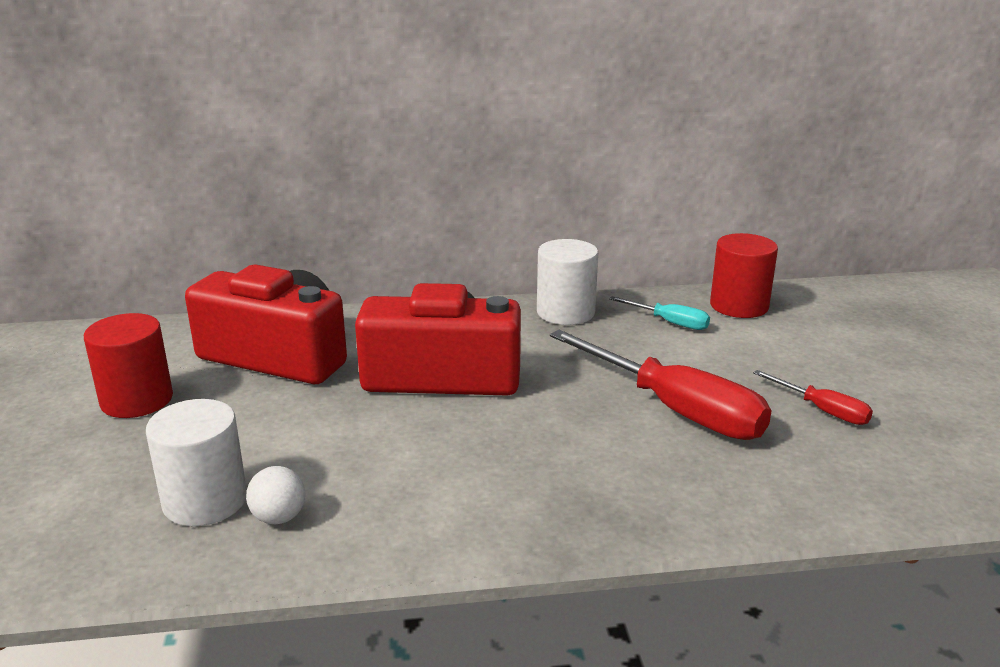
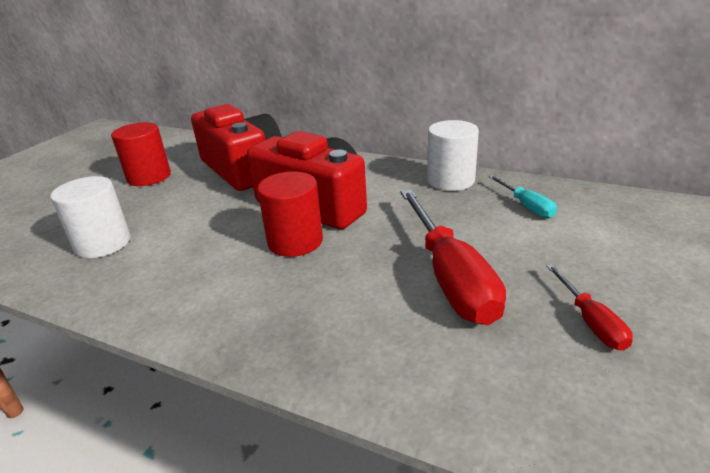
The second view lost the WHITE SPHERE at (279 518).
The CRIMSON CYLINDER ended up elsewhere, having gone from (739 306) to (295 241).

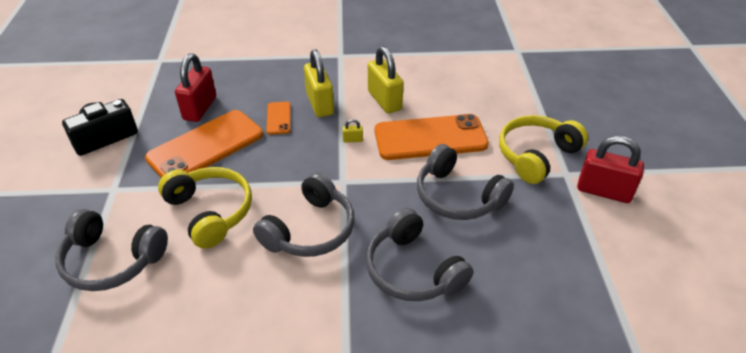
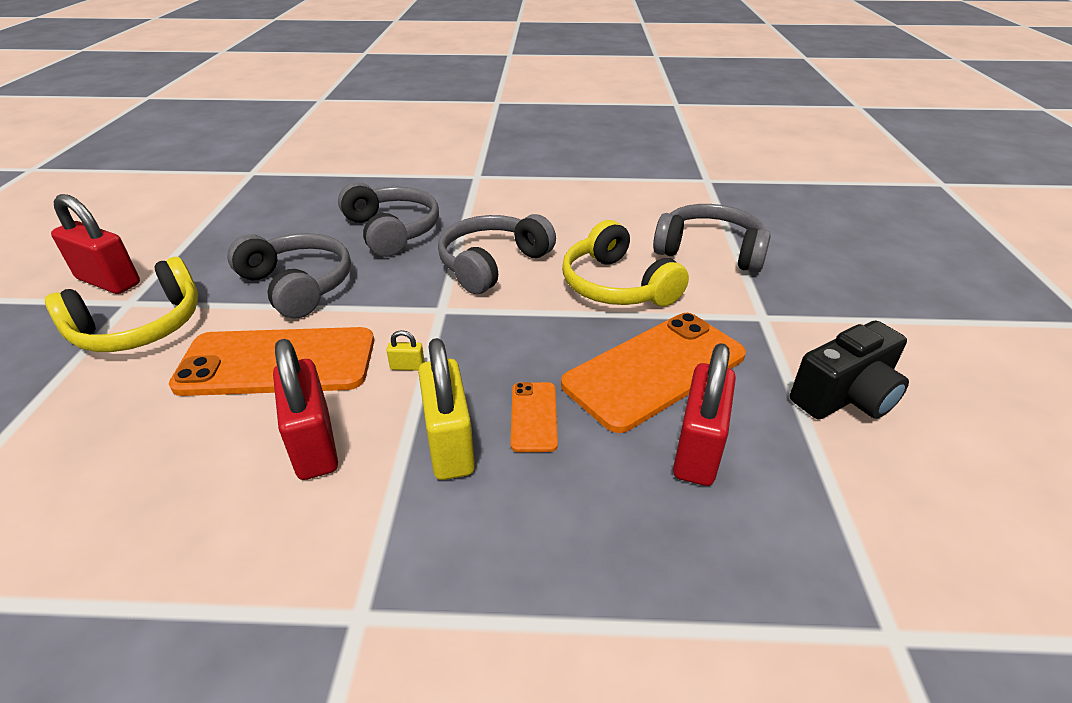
What was the GOLDEN LOCK at (384 100) turned into the CRIMSON LOCK at (314 445).

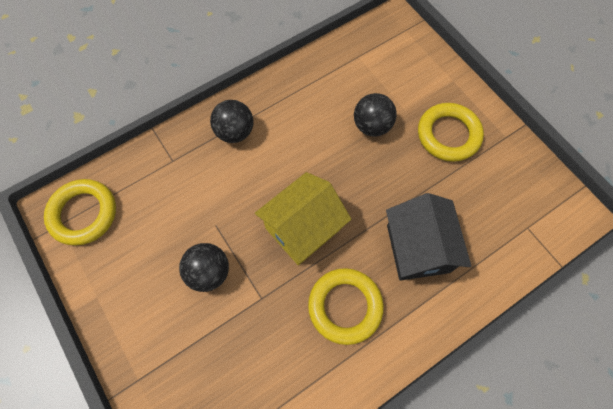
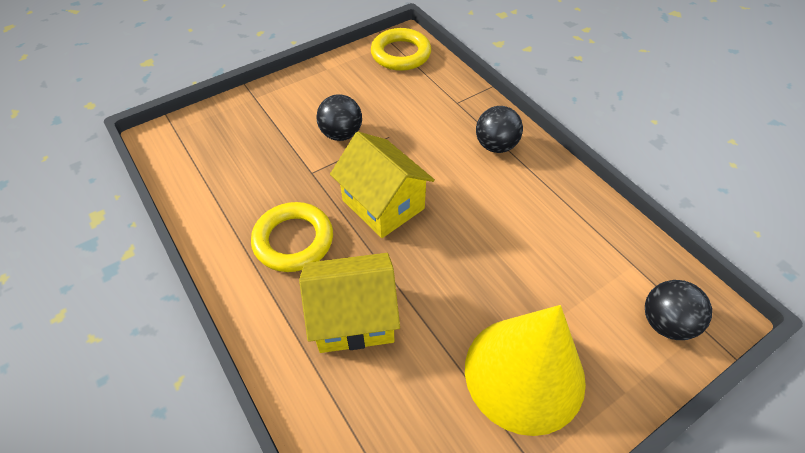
The JET-BLACK SPHERE ended up elsewhere, having gone from (372 126) to (665 322).
Where the GOLDEN HOOP stood at (448 135), the GOLDEN CONE SHAPE came to stand at (524 373).
What was the JET-BLACK HOUSE at (417 248) turned into the GOLDEN HOUSE at (354 318).

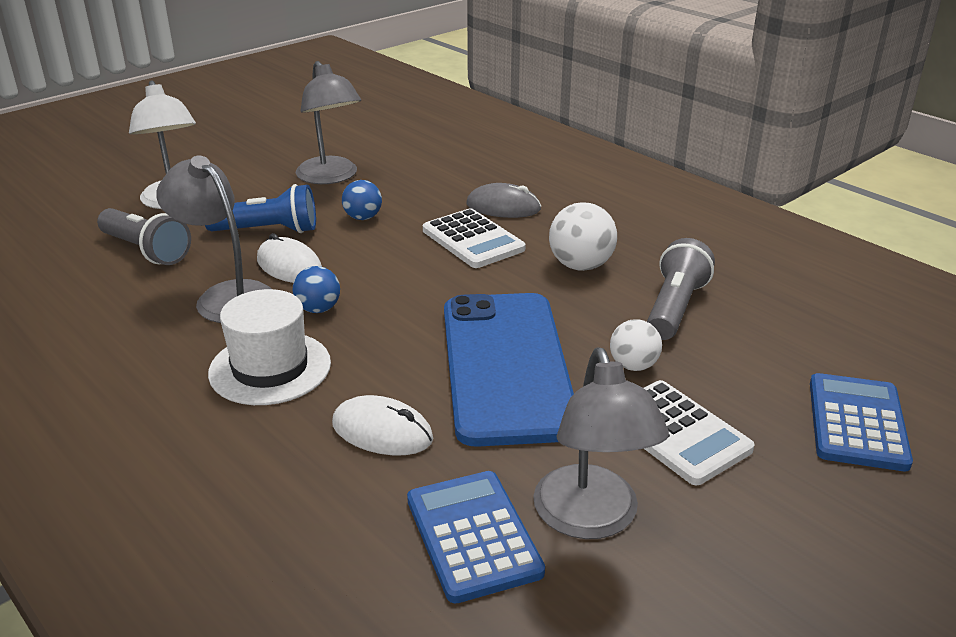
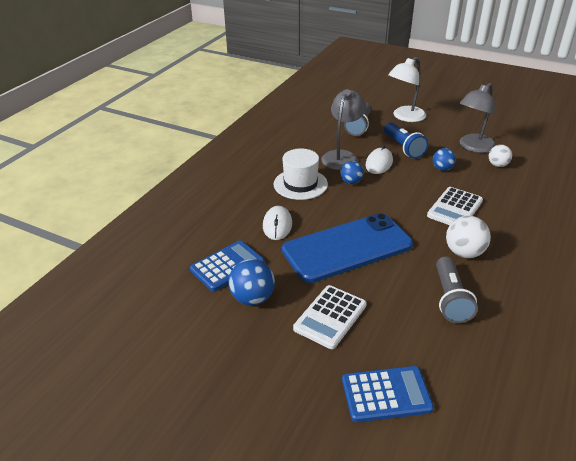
The second view lost the GREY MOUSE at (503 207).
The WHITE SPHERE ended up elsewhere, having gone from (633 366) to (497 165).
Where the GREY LAMP stood at (591 519), the ROYAL BLUE SPHERE came to stand at (252 298).
The GREY FLASHLIGHT at (675 308) ended up facing another way, 90 degrees clockwise from before.

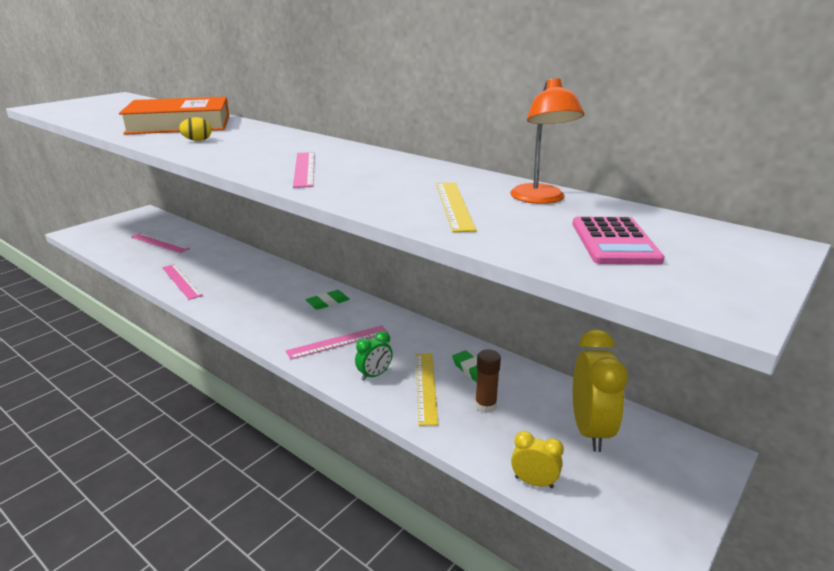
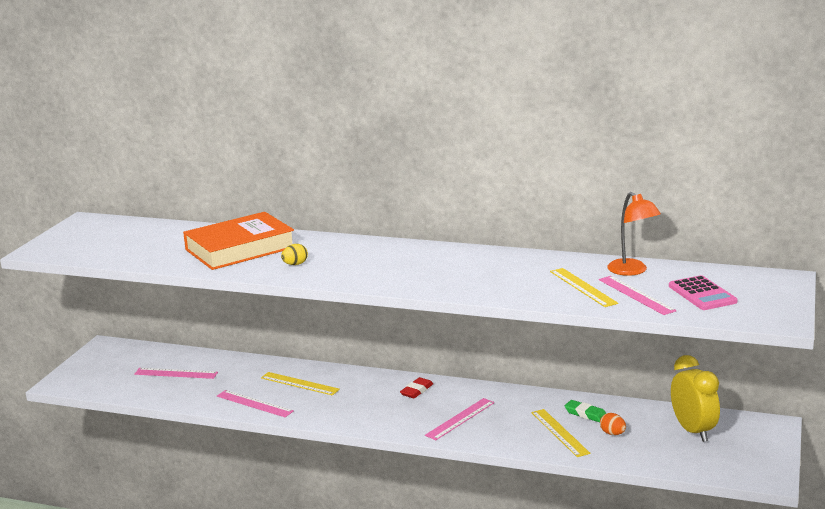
The second view lost the EMERALD BEDSIDE CLOCK at (374 375).
The second view lost the GOLDEN BEDSIDE CLOCK at (534 482).
The second view gained the GOLDEN RULER at (299 383).
The ROSY RULER ended up elsewhere, having gone from (304 169) to (636 295).
Where the BROWN STICK OF GLUE stood at (485 405), the ORANGE-COLOURED EGG came to stand at (612 433).
What was the EMERALD GUM ERASER at (328 302) turned into the CRIMSON GUM ERASER at (416 391).

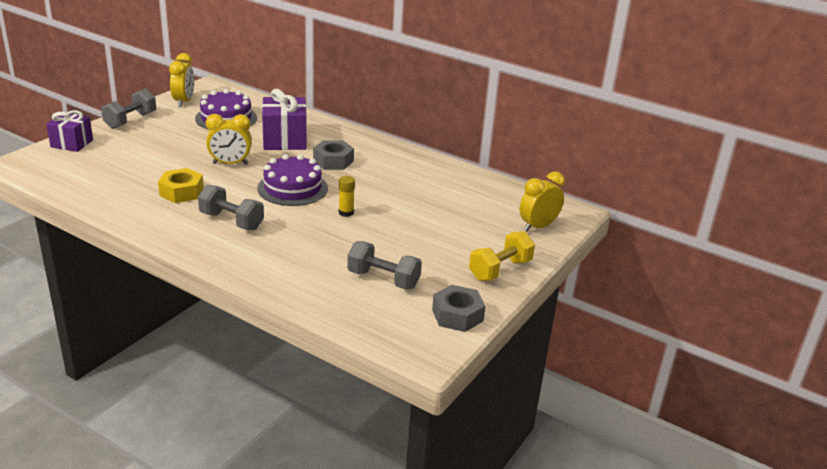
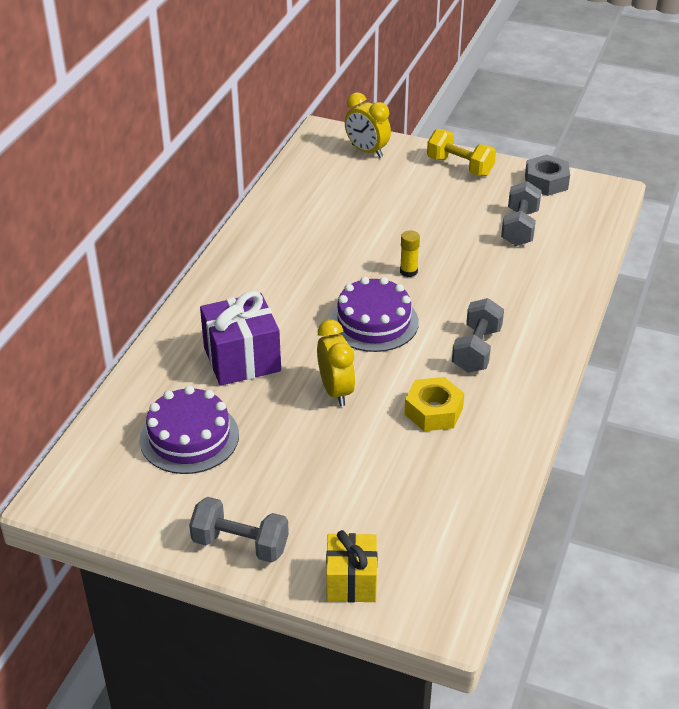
The second view lost the GOLDEN BEDSIDE CLOCK at (184 102).
The second view lost the GREY HEX NUT at (333 161).
What was the PURPLE WRAPPED GIFT at (72 143) turned into the GOLDEN WRAPPED GIFT at (351 581).

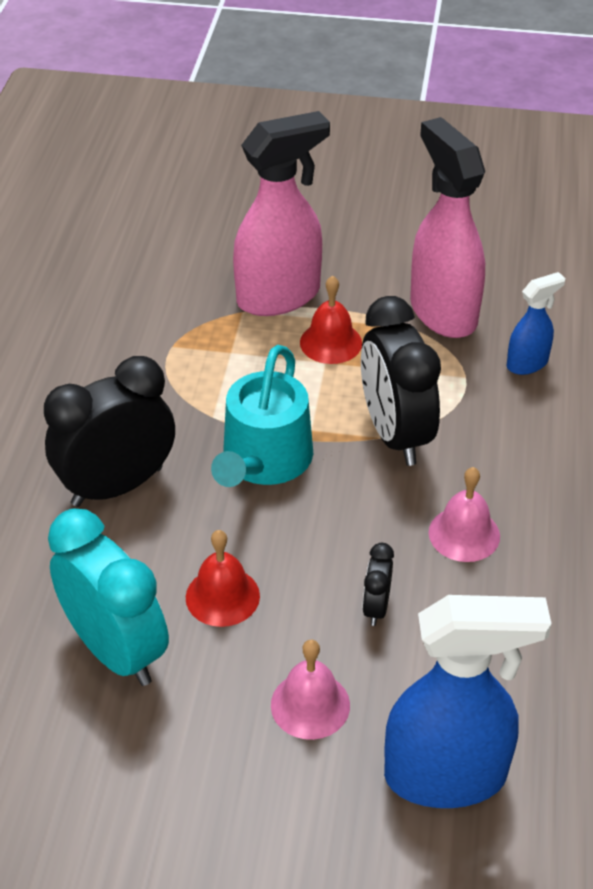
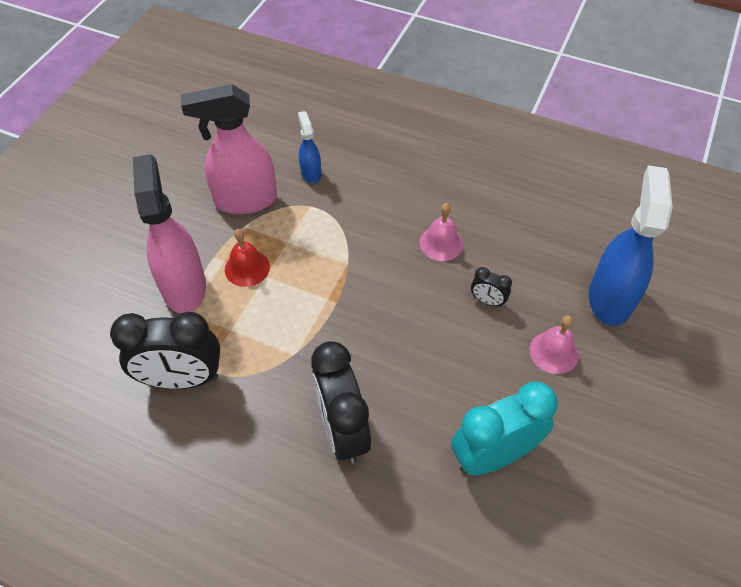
The second view lost the CRIMSON SCHOOL BELL at (222 596).
The second view lost the TURQUOISE WATERING CAN at (264 461).
The JET-BLACK BEDSIDE CLOCK ended up elsewhere, having gone from (395 435) to (182 379).

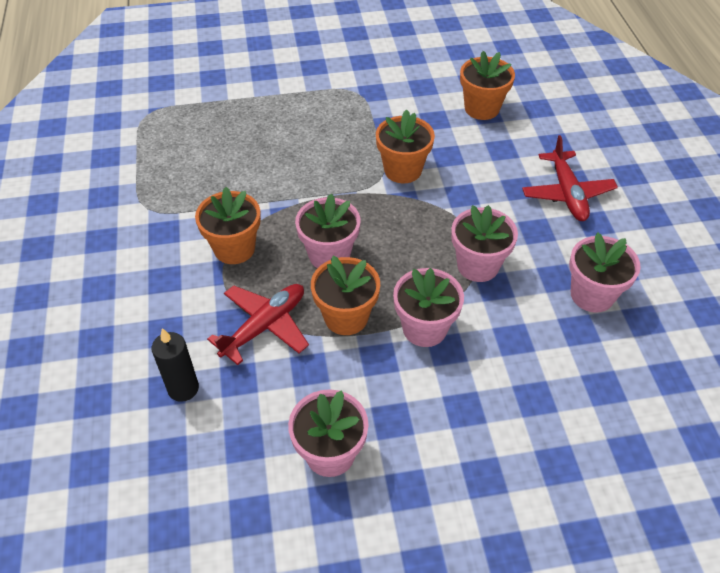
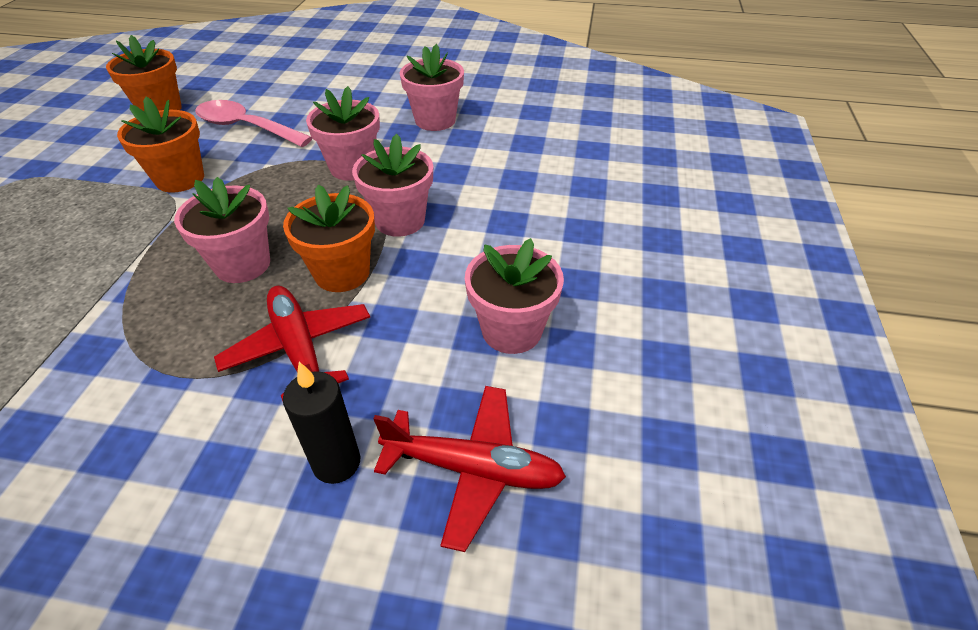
The second view lost the ORANGE-COLOURED POTTED PLANT at (234 248).
The second view gained the ROSY SPOON at (246 127).
The CRIMSON AEROPLANE ended up elsewhere, having gone from (567 193) to (473 469).

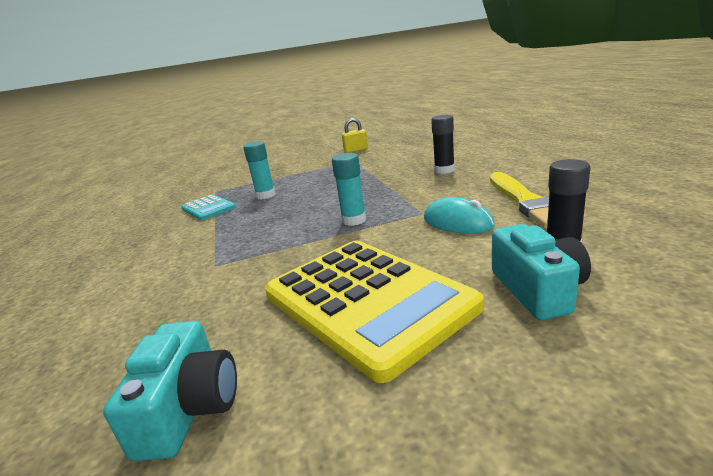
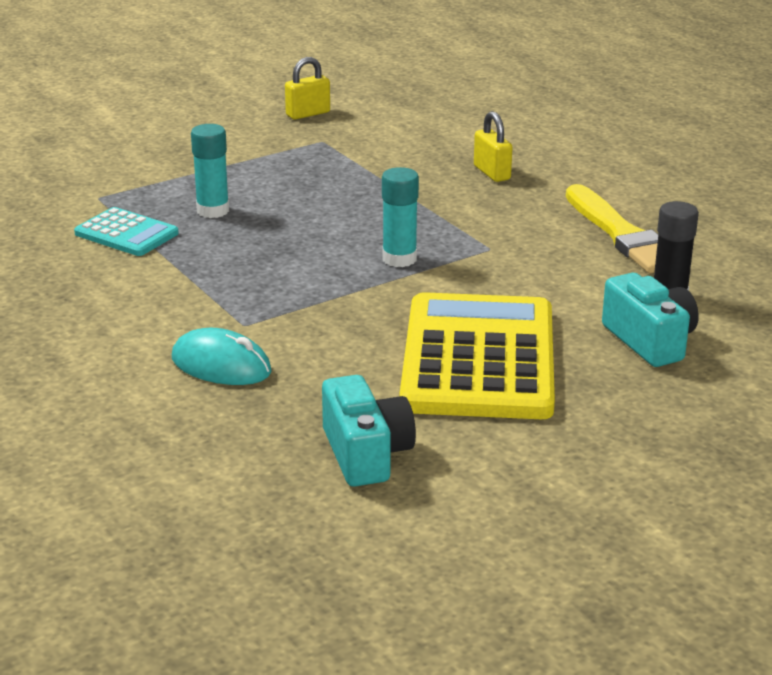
The TURQUOISE MOUSE ended up elsewhere, having gone from (457 222) to (221 365).
Where the JET-BLACK STICK OF GLUE stood at (444 170), the GOLDEN LOCK came to stand at (492 173).
The GOLDEN POCKET CALCULATOR at (366 301) ended up facing another way, 120 degrees counterclockwise from before.

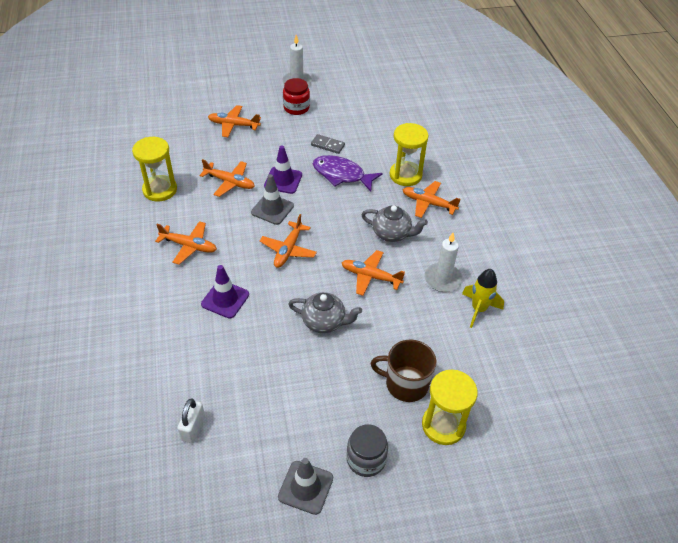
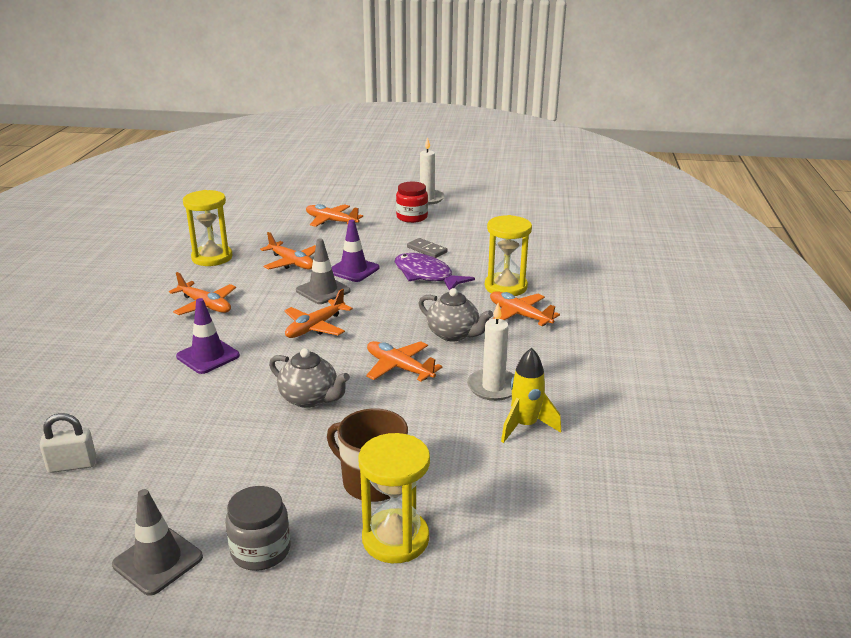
The WHITE LOCK at (193 428) ended up facing another way, 45 degrees clockwise from before.

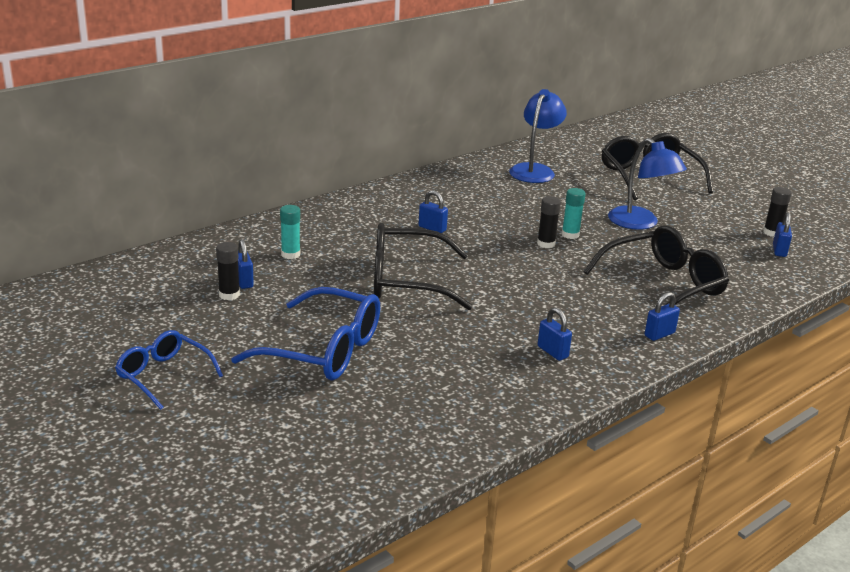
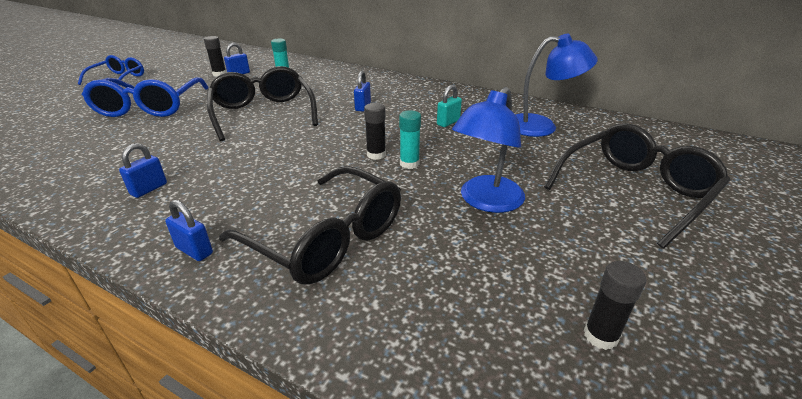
The second view lost the ROYAL BLUE LOCK at (779 251).
The second view gained the TURQUOISE LOCK at (448 122).

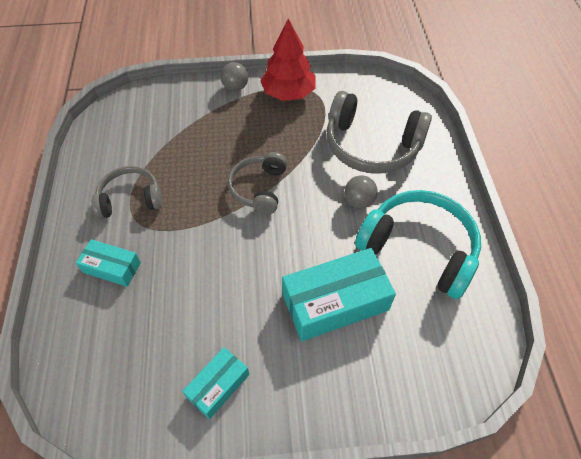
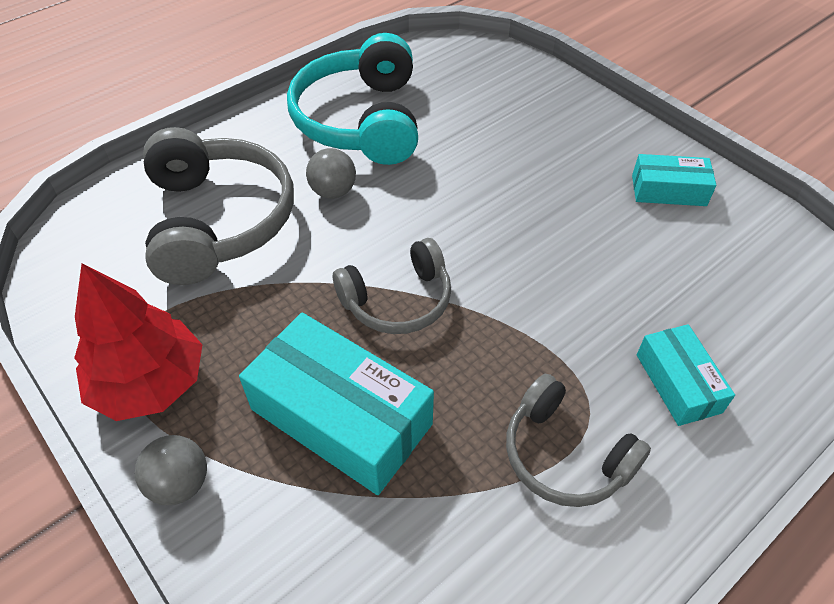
The TURQUOISE BOX ended up elsewhere, having gone from (335 302) to (341 417).

